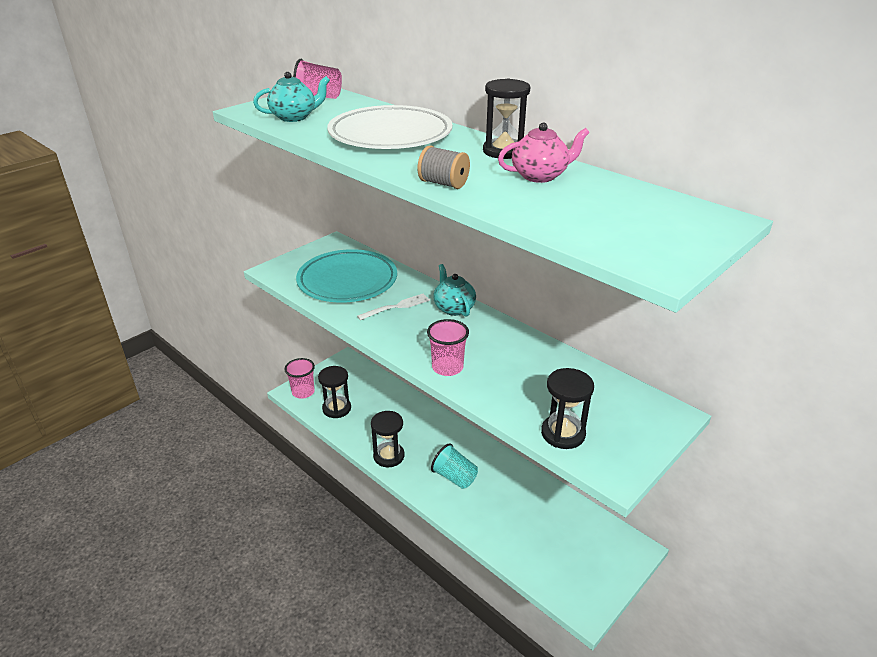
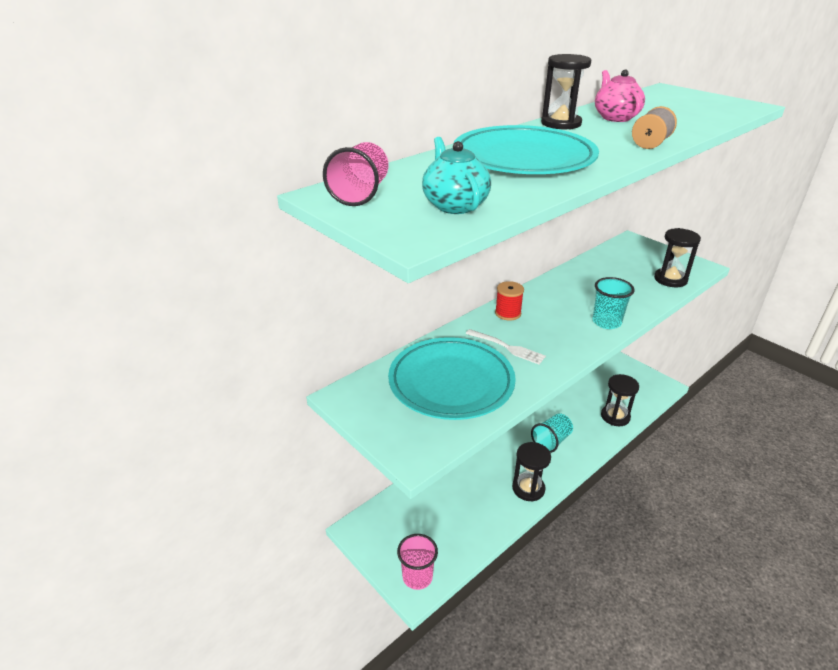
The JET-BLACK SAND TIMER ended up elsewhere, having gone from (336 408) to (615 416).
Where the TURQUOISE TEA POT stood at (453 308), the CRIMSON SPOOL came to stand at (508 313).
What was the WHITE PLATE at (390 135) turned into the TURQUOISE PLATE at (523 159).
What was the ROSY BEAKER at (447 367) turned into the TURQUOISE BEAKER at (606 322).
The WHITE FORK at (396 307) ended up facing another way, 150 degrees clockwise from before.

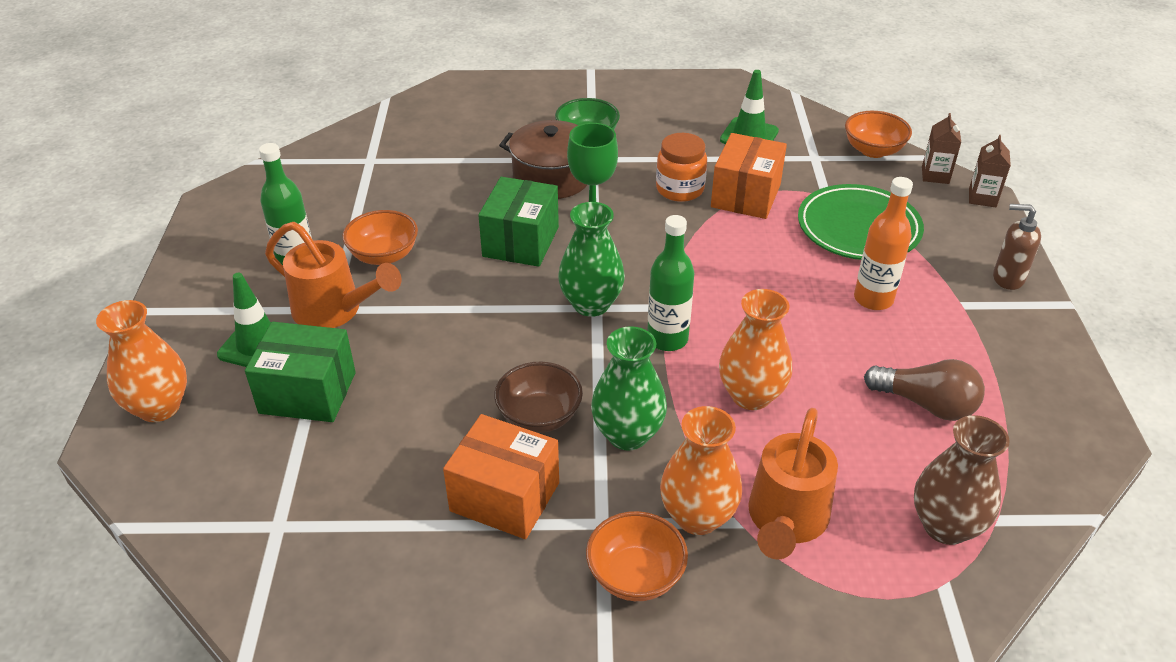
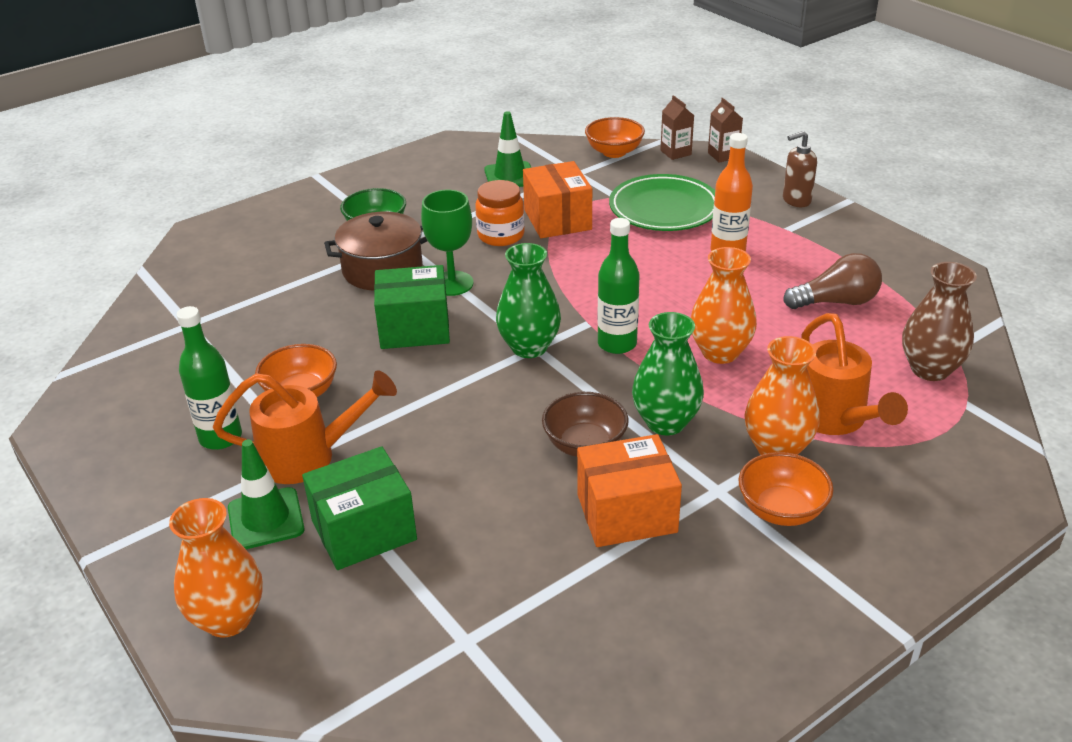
The EMERALD BOX at (521 242) ended up facing another way, 75 degrees counterclockwise from before.

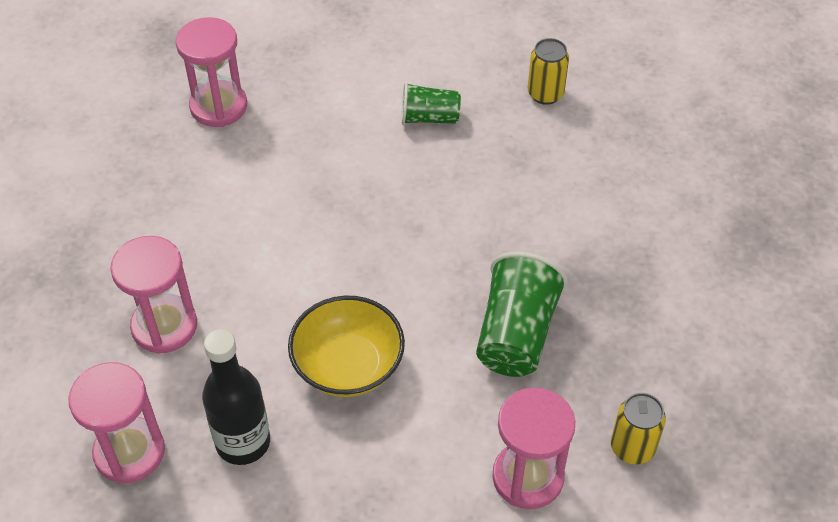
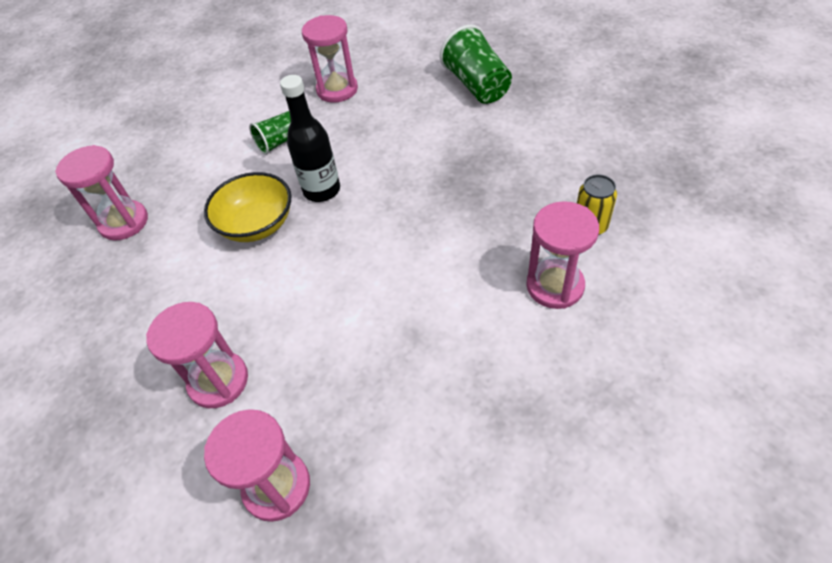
The JET-BLACK FLASK ended up elsewhere, having gone from (243 442) to (322 190).
The GOLDEN DEEP DISH ended up elsewhere, having gone from (348 366) to (257 224).
The EMERALD BEAKER ended up elsewhere, having gone from (516 334) to (477 85).
Where the GOLDEN TIN stood at (545 94), the ROSY SAND TIMER came to stand at (337 90).

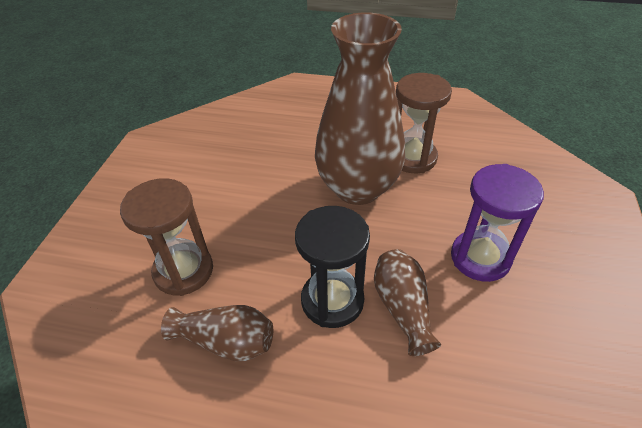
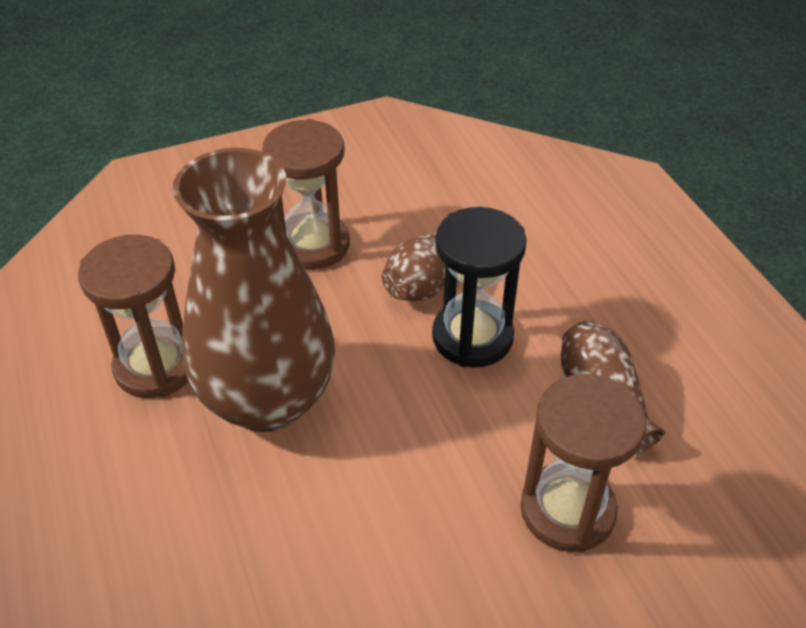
What was the PURPLE SAND TIMER at (480 258) turned into the BROWN SAND TIMER at (313 245).

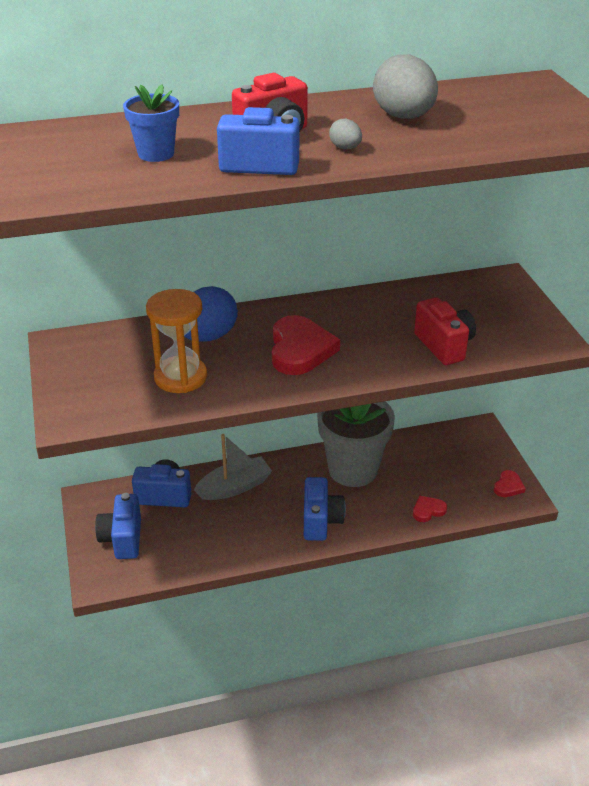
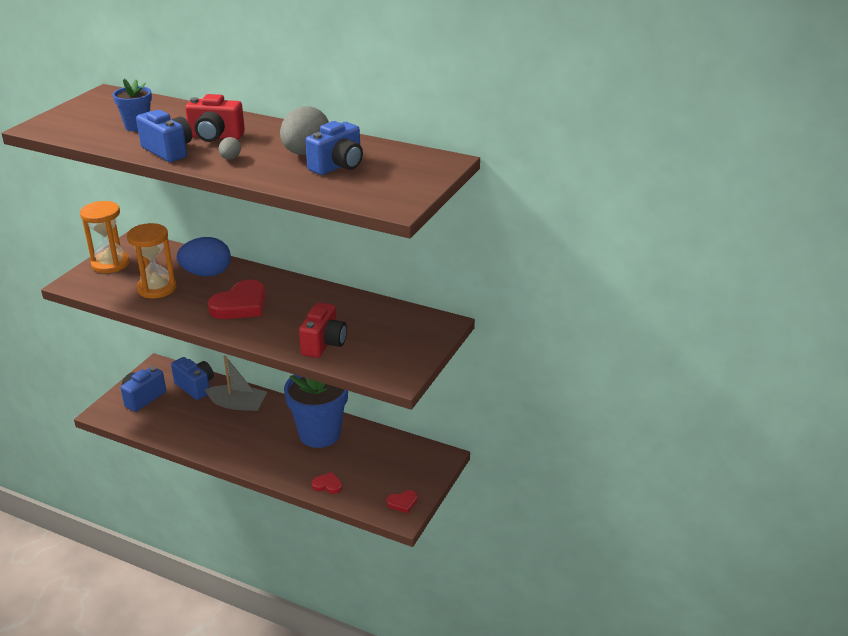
The second view gained the ORANGE-COLOURED SAND TIMER at (110 264).
The ROYAL BLUE PHOTO CAMERA ended up elsewhere, having gone from (321 521) to (338 166).
What was the GREY POTTED PLANT at (353 469) turned into the ROYAL BLUE POTTED PLANT at (319 434).

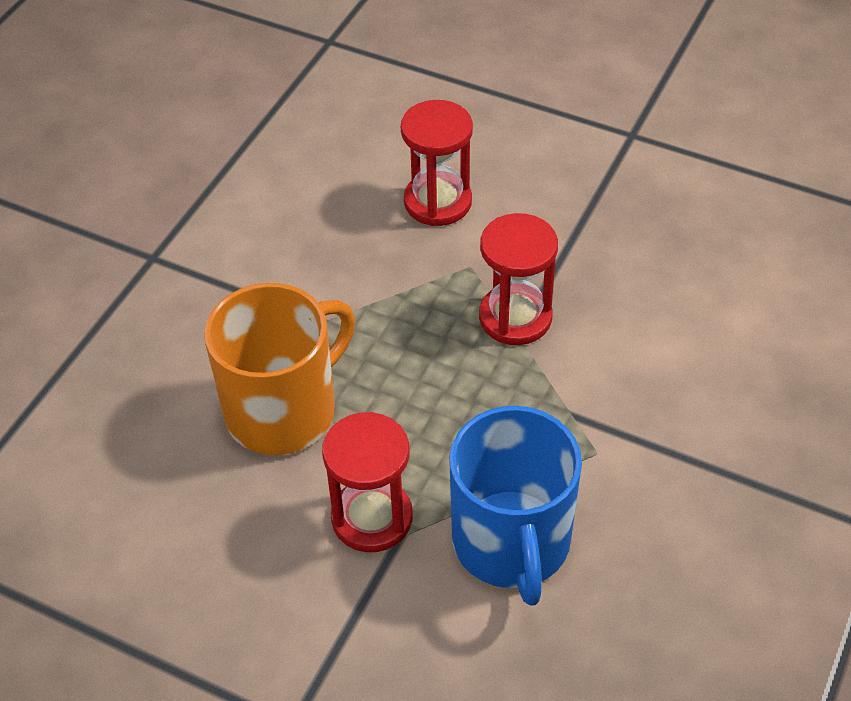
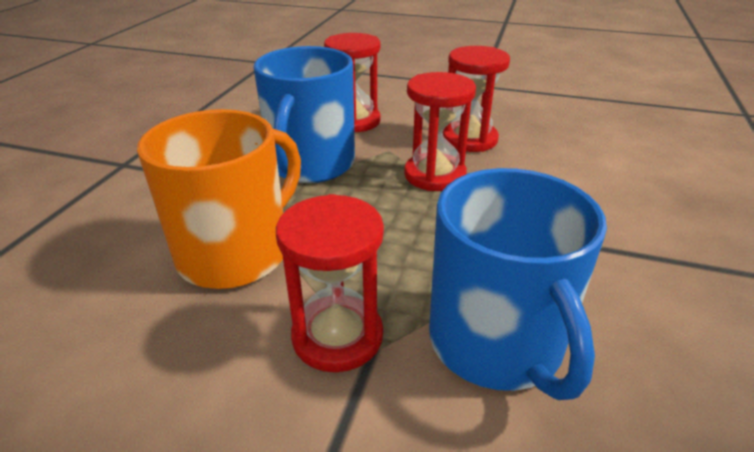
The second view gained the ROYAL BLUE COFFEE MUG at (311 165).
The second view gained the CRIMSON SAND TIMER at (469 139).

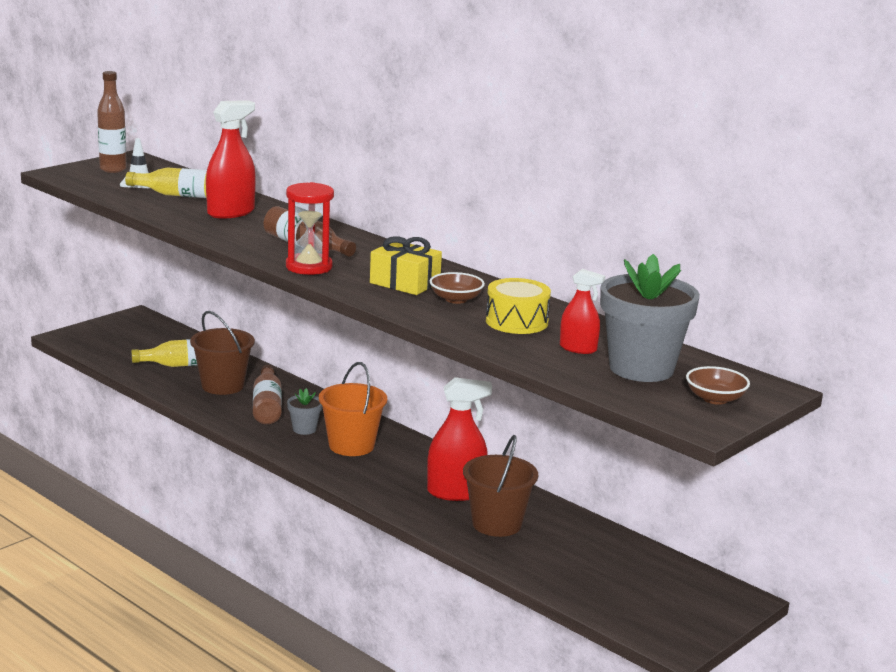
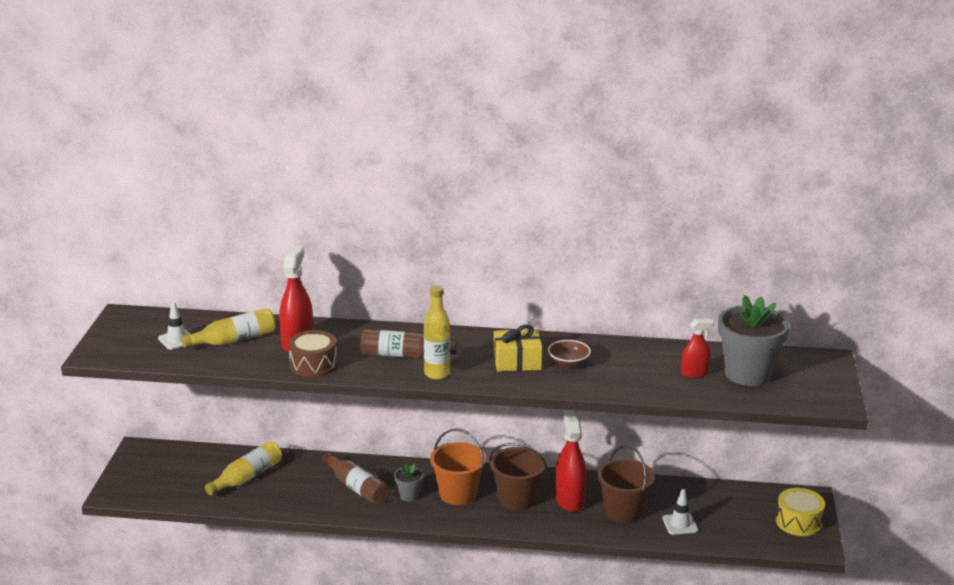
The second view lost the BROWN FLASK at (113 169).
The second view lost the BROWN DEEP DISH at (715 399).
The second view gained the BROWN SNARE DRUM at (313 365).
The second view gained the WHITE SAFETY CONE at (680 524).
The BROWN PAIL ended up elsewhere, having gone from (222 385) to (517 499).
The GOLDEN SNARE DRUM ended up elsewhere, having gone from (516 322) to (799 522).
Where the CRIMSON SAND TIMER stood at (309 267), the GOLDEN FLASK came to stand at (437 374).
The CRIMSON SPRAYER at (455 492) ended up facing another way, 60 degrees counterclockwise from before.

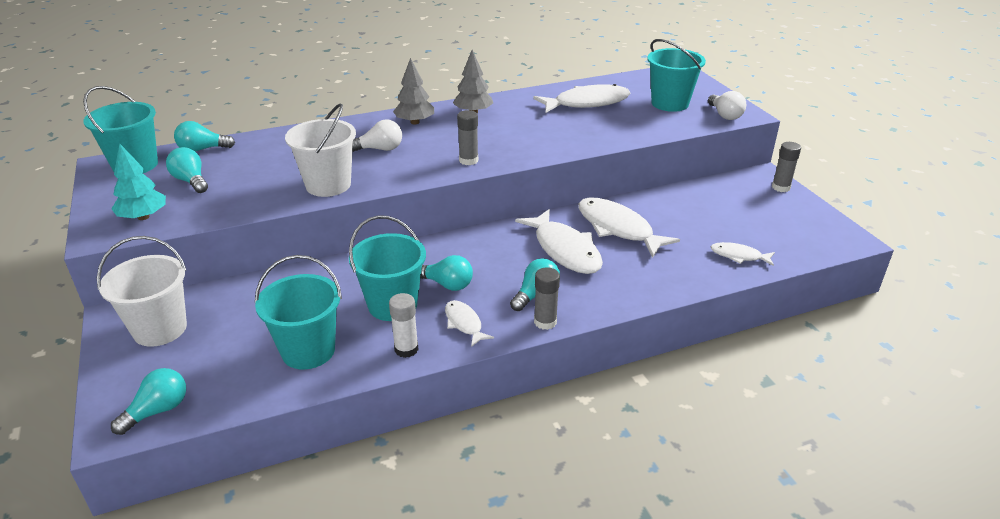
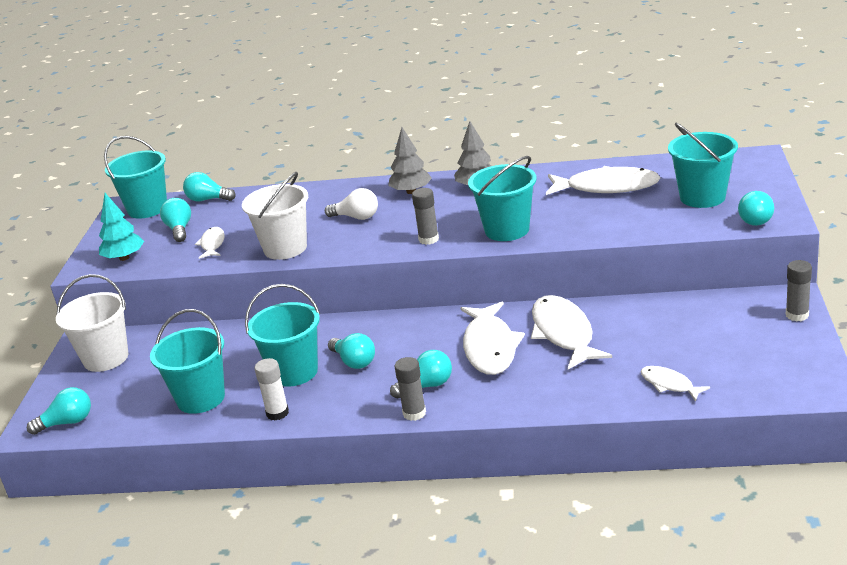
The second view gained the TURQUOISE PAIL at (507 230).
The WHITE FISH FIGURE ended up elsewhere, having gone from (464 323) to (212 244).
What was the WHITE LIGHT BULB at (724 115) turned into the TURQUOISE LIGHT BULB at (754 218).

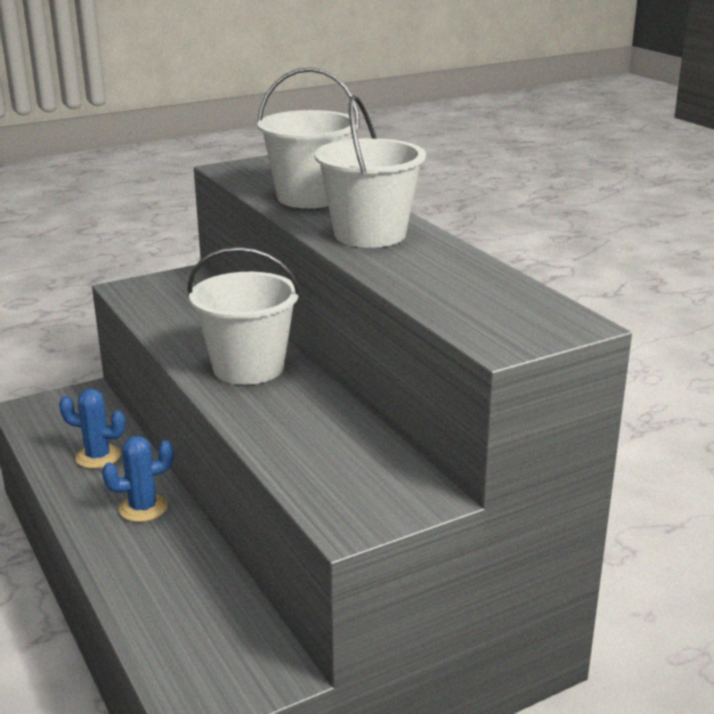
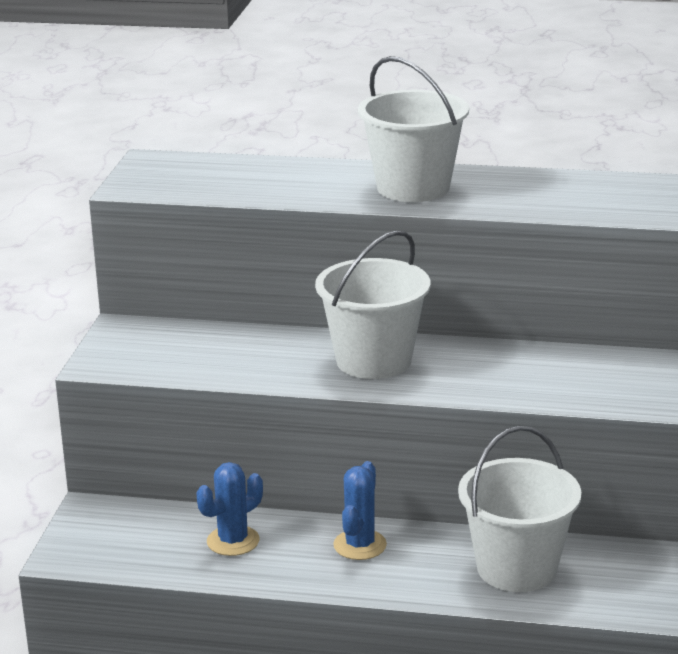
The WHITE PAIL ended up elsewhere, having gone from (310 197) to (516 568).

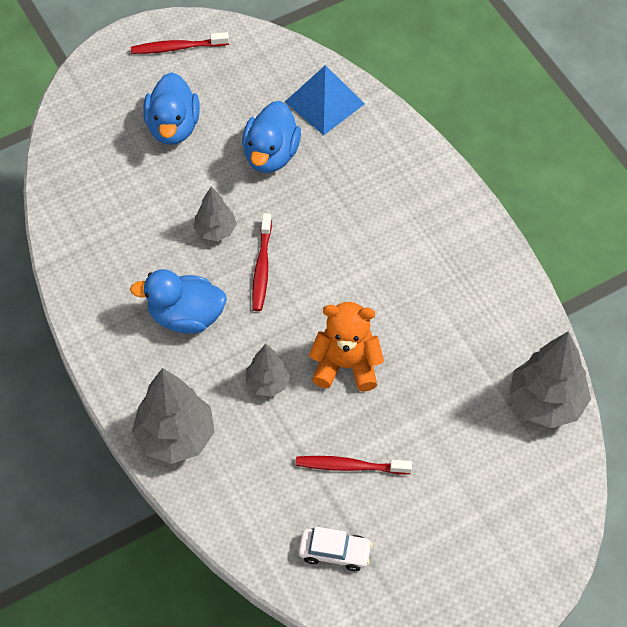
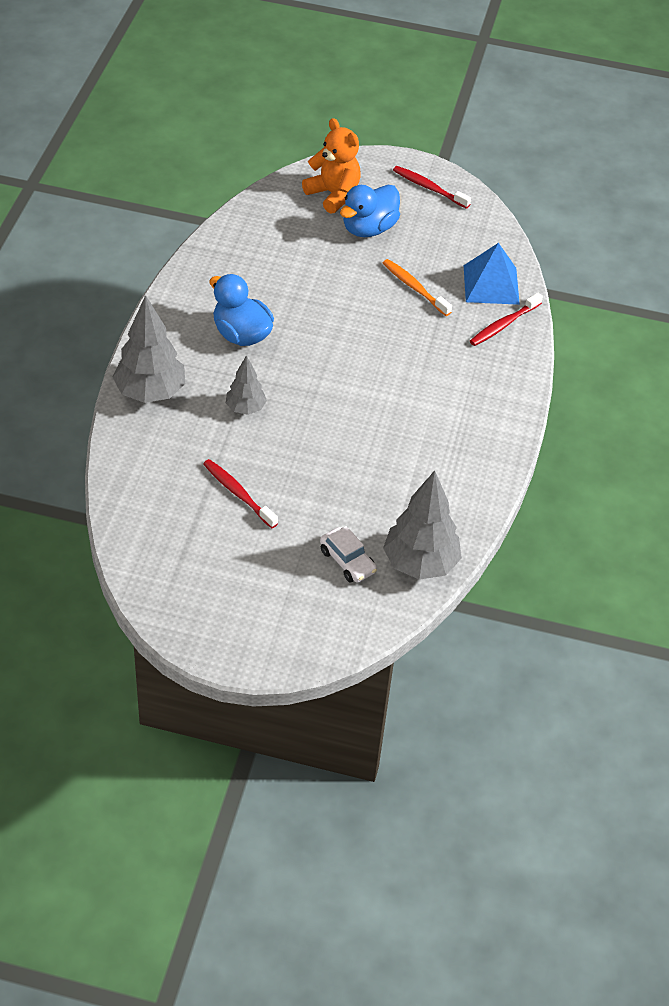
The second view lost the GREY FIR TREE at (215 230).
The CRIMSON TOOTH BRUSH ended up elsewhere, having gone from (262 267) to (504 325).
The WHITE TOY CAR ended up elsewhere, having gone from (334 552) to (347 561).
The ORANGE-COLOURED STUFFED BEAR ended up elsewhere, having gone from (346 365) to (333 194).
Where the ROYAL BLUE RUBBER DUCK stood at (271 154), the ORANGE-COLOURED TOOTH BRUSH came to stand at (414 288).

